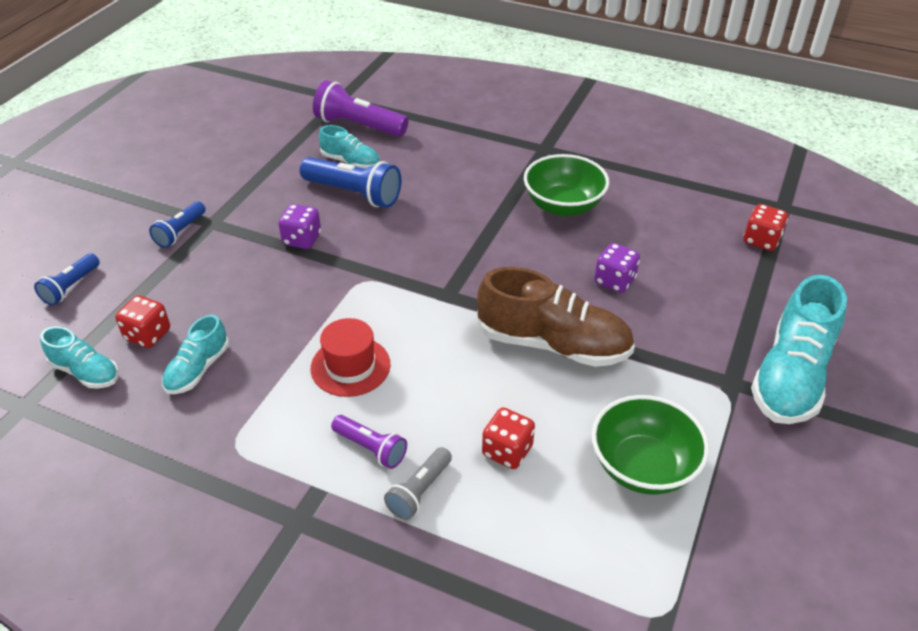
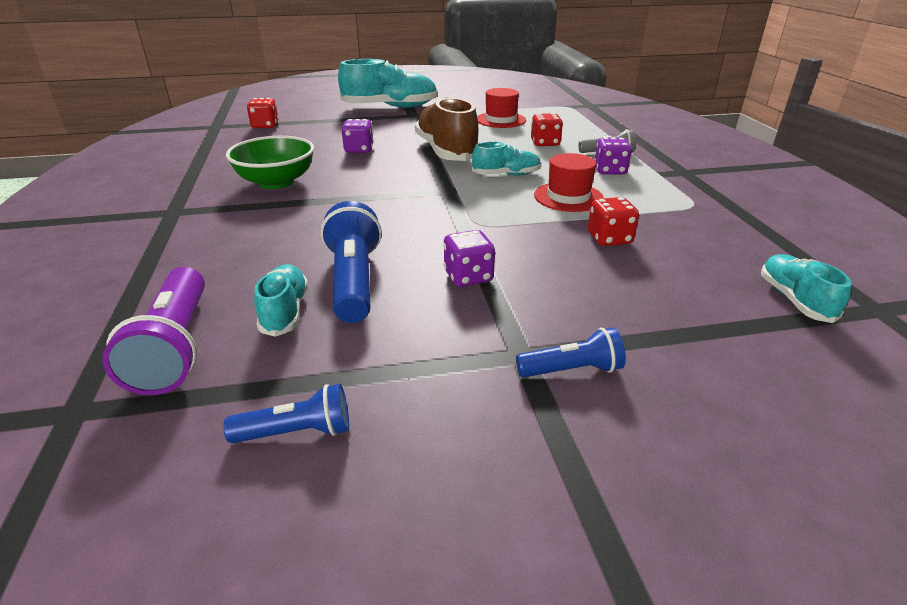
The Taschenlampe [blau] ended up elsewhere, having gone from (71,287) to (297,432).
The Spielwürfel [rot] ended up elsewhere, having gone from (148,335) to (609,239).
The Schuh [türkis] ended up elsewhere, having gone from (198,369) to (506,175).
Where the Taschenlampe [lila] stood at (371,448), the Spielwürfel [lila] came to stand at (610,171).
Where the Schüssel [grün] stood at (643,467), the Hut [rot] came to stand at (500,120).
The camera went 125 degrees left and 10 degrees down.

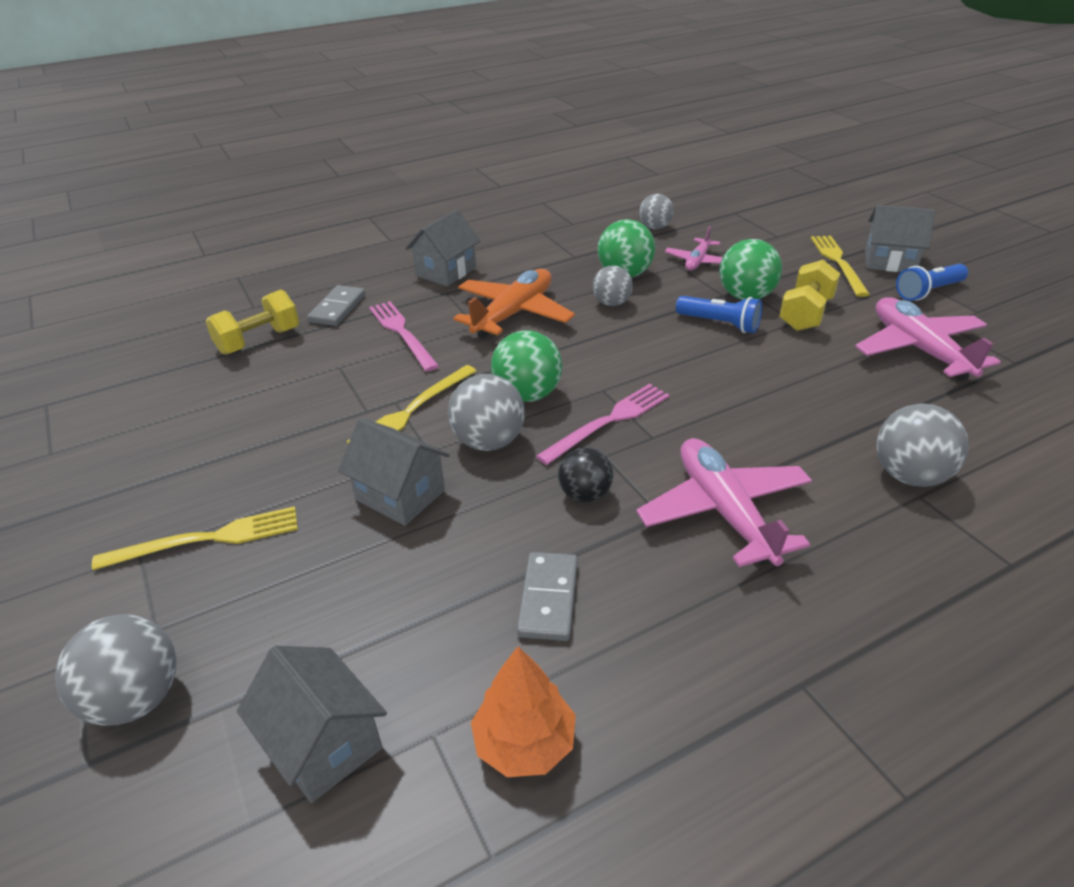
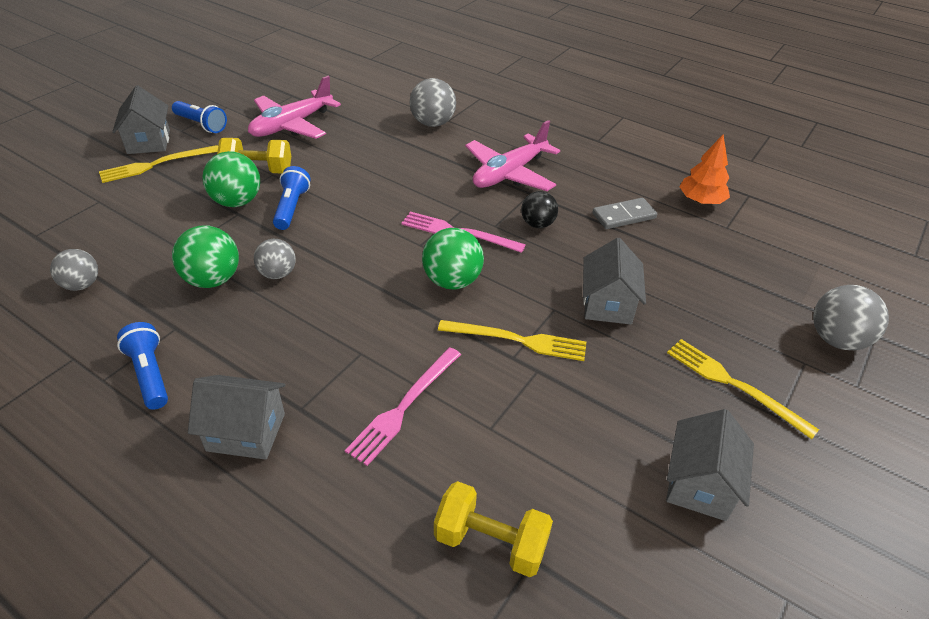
The second view lost the Dominostein [grau] at (338,308).
The second view lost the Ball [grau] at (489,441).
The second view lost the Flugzeug [orange] at (513,314).
The second view lost the Flugzeug [rosa] at (697,261).
The second view gained the Taschenlampe [blau] at (150,374).
The Haus [grau] ended up elsewhere, having gone from (323,744) to (699,484).
The camera went 120 degrees left and 5 degrees up.

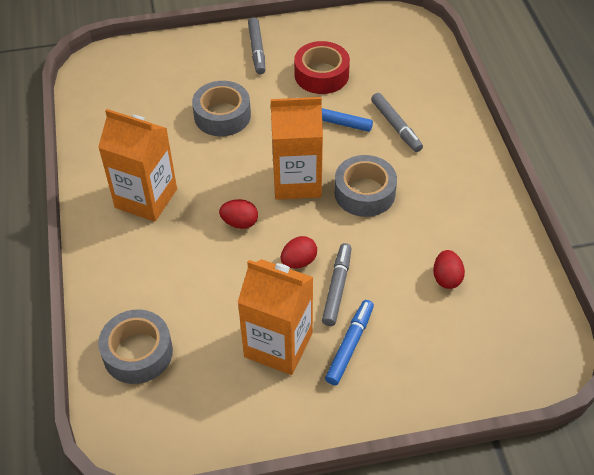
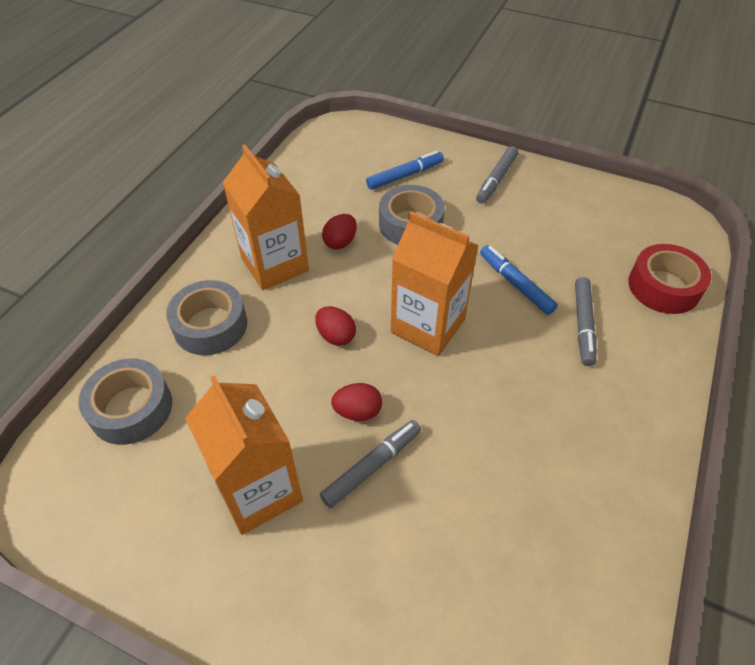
The Klebeband [rot] ended up elsewhere, having gone from (321,75) to (664,287).
The Filzstift [blau] ended up elsewhere, having gone from (350,345) to (405,175).
The Klebeband [grau] ended up elsewhere, having gone from (364,193) to (210,325).
The Ei [rot] ended up elsewhere, having gone from (446,278) to (340,242).
The camera went 35 degrees right and 0 degrees up.

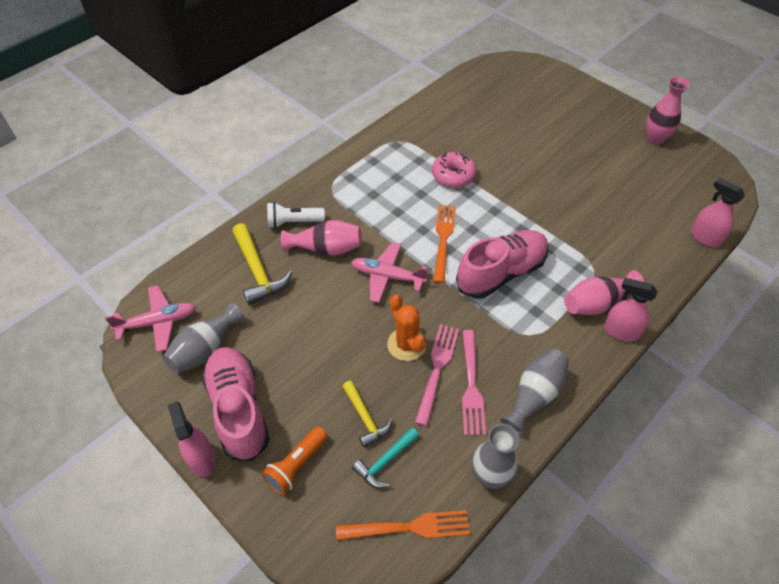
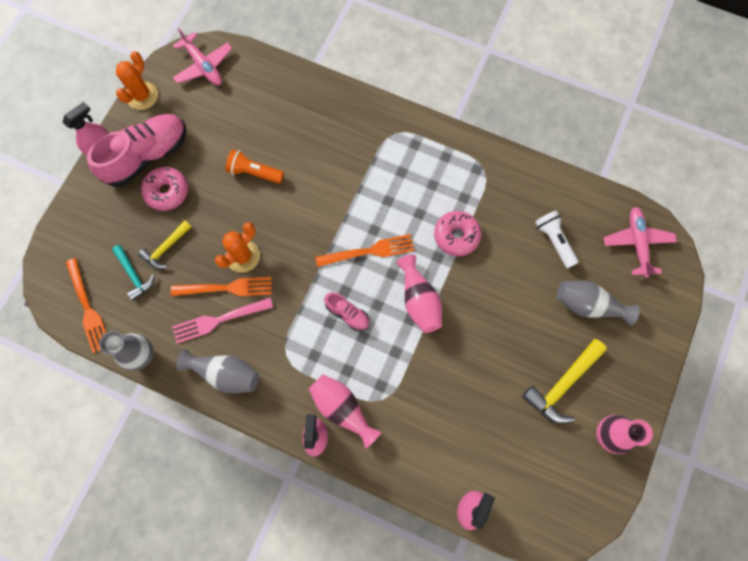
The second view gained the Kaktus [orange] at (142,96).
The second view gained the Donut [rosa] at (167,192).
The Vase [grau] ended up elsewhere, having gone from (206,349) to (588,305).
The Hammer [gelb] ended up elsewhere, having gone from (258,271) to (562,384).
The Taschenlampe [orange] ended up elsewhere, having gone from (296,465) to (254,172).
The Taschenlampe [weiß] ended up elsewhere, having gone from (294,222) to (554,241).
The Vase [rosa] ended up elsewhere, having gone from (326,248) to (419,300).
The Flugzeug [rosa] ended up elsewhere, having gone from (387,276) to (637,243).
What was the Gabel [rosa] at (437,369) turned into the Gabel [orange] at (226,288).
The Hammer [türkis] at (385,461) ended up facing another way, 150 degrees counterclockwise from before.
The size of the Schuh [rosa] at (501,273) changed by a factor of 0.49.
The camera went 70 degrees right and 20 degrees up.

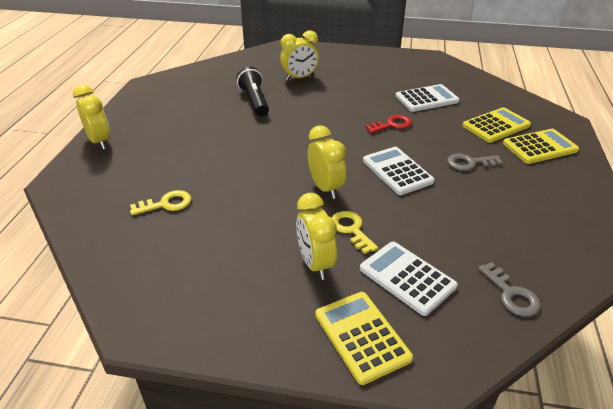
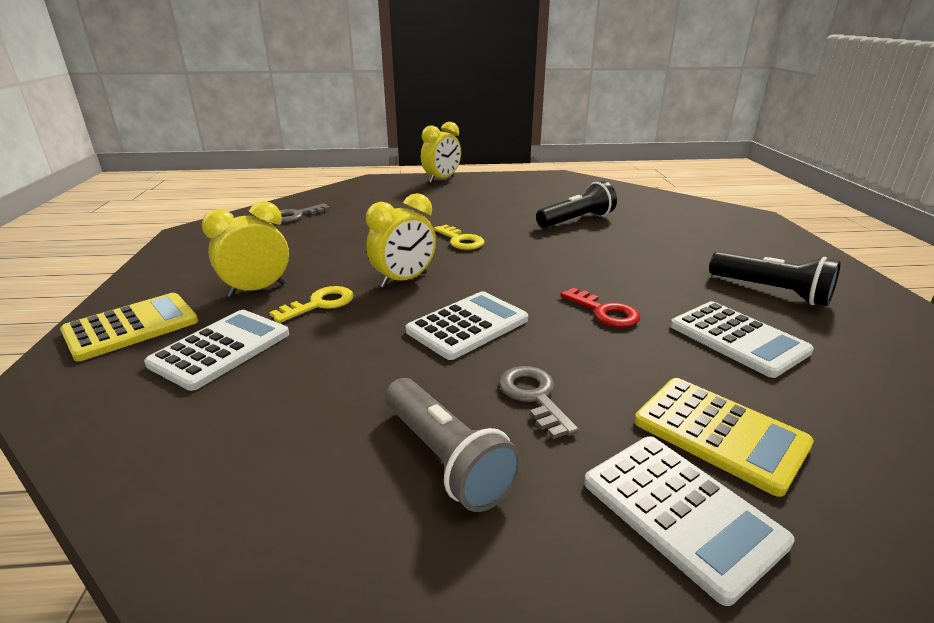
The second view lost the Wecker [gelb] at (299,78).
The second view gained the Taschenlampe [grau] at (445,458).
The second view gained the Taschenlampe [schwarz] at (771,291).
The Schlüssel [gelb] ended up elsewhere, having gone from (166,204) to (461,240).
The Schlüssel [grau] ended up elsewhere, having gone from (511,294) to (296,215).
What was the Taschenrechner [gelb] at (539,147) turned into the Taschenrechner [weiß] at (681,512).
The camera went 75 degrees right and 10 degrees down.

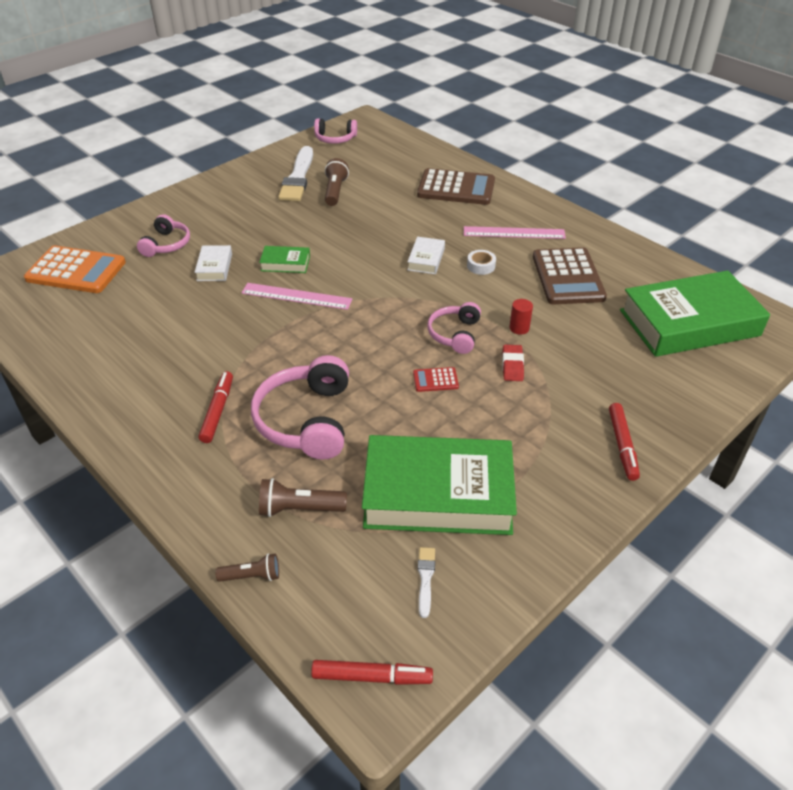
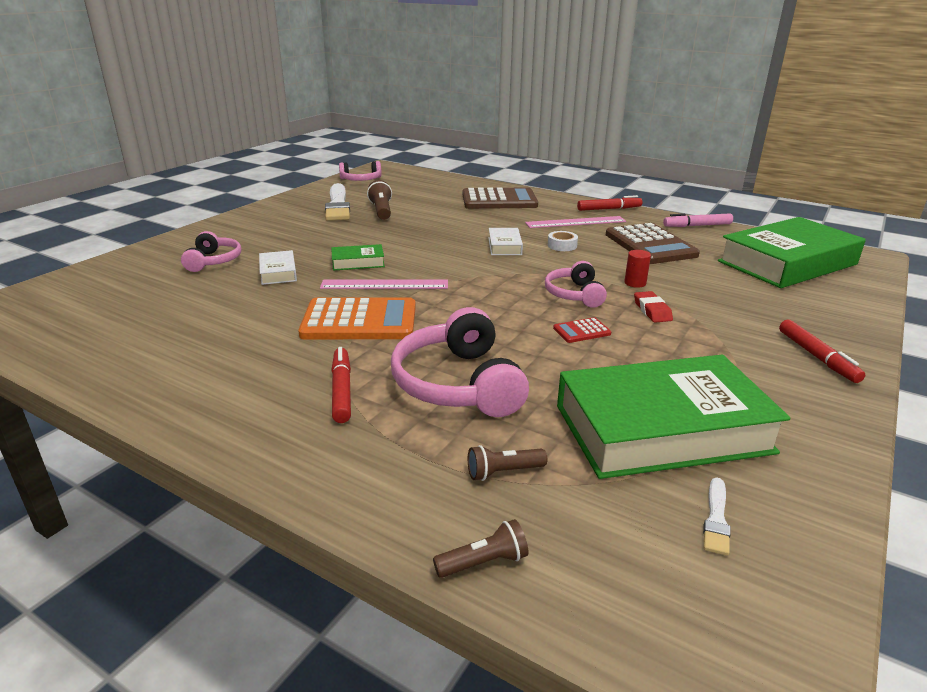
The second view gained the Filzstift [rosa] at (697,226).
The Taschenrechner [orange] ended up elsewhere, having gone from (76,271) to (359,321).
The Filzstift [rot] ended up elsewhere, having gone from (372,677) to (609,209).
The Pinsel [weiß] at (425,578) ended up facing another way, 150 degrees counterclockwise from before.
The size of the Taschenlampe [braun] at (299,509) changed by a factor of 0.66.
The camera went 15 degrees left and 15 degrees down.

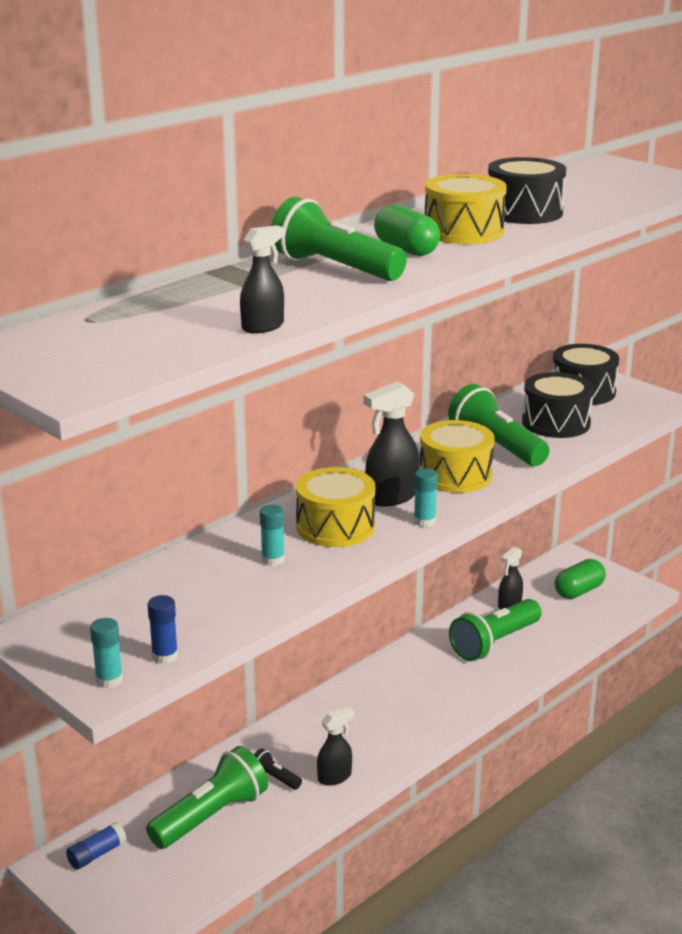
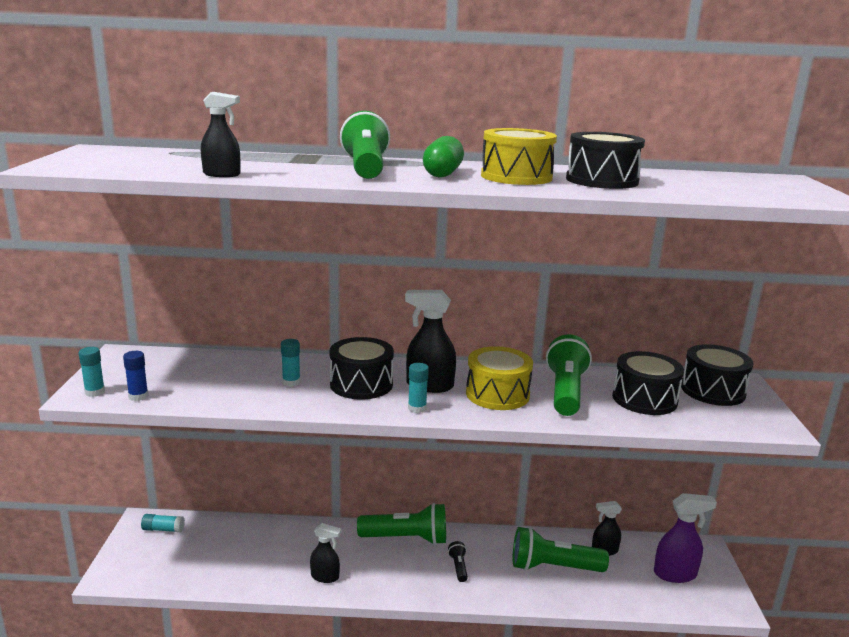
The Taschenlampe [grün] ended up elsewhere, having gone from (211,816) to (406,538).
The Taschenlampe [schwarz] ended up elsewhere, having gone from (275,778) to (458,567).
Where the Kapsel [grün] stood at (579,591), the Sprühflasche [lila] came to stand at (675,574).
What was the Klebestift [blau] at (97,854) turned into the Klebestift [türkis] at (163,529).
What was the Trommel [gelb] at (335,527) turned into the Trommel [schwarz] at (361,384).
The camera went 45 degrees right and 5 degrees down.

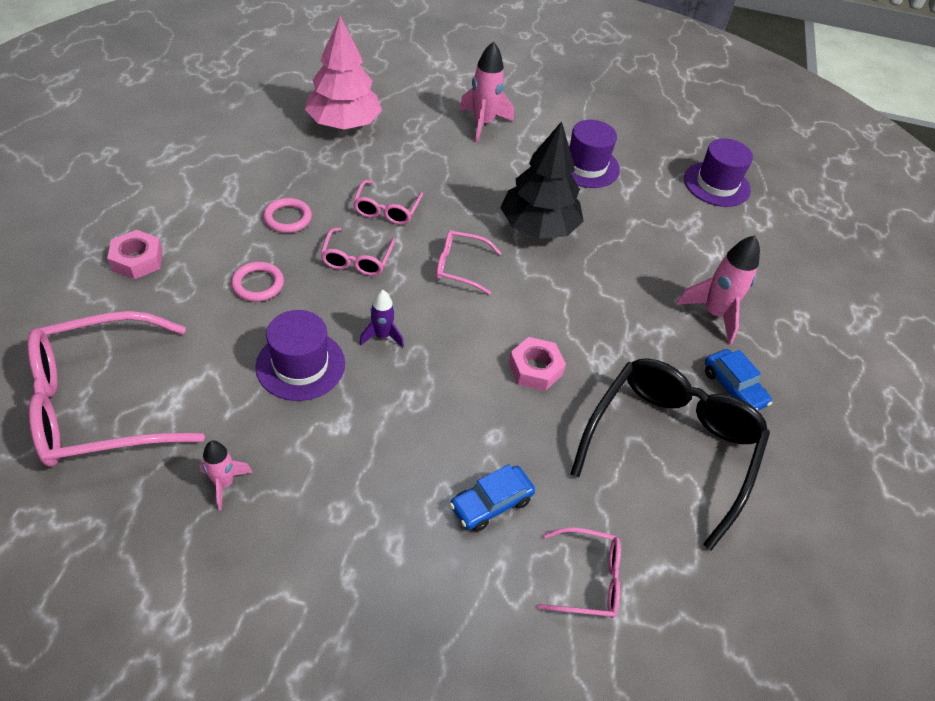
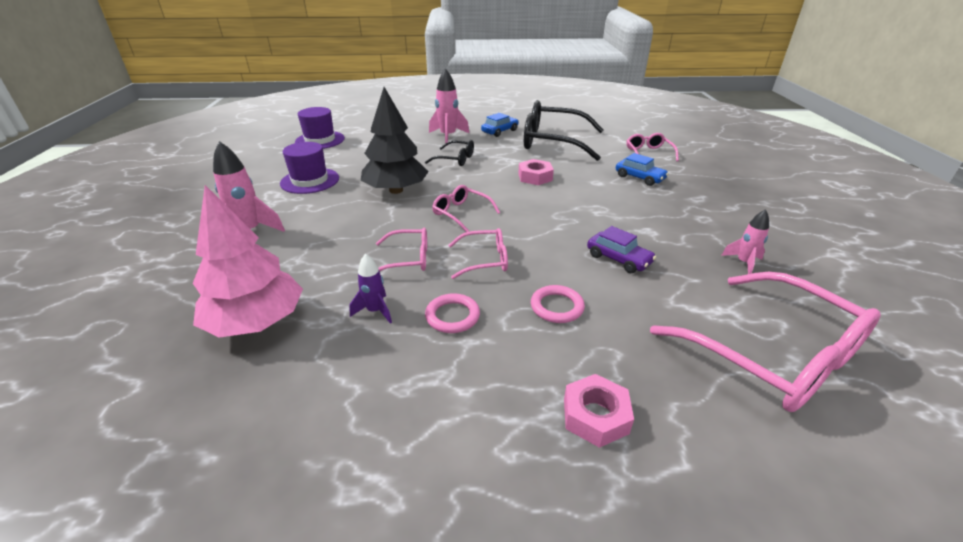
The second view gained the Brille [schwarz] at (455,159).
The Rakete [lila] ended up elsewhere, having gone from (382,336) to (375,311).
Where the Hut [lila] stood at (300,365), the Auto [lila] came to stand at (618,259).
The Brille [rosa] at (460,267) ended up facing another way, 135 degrees clockwise from before.
The camera went 100 degrees left and 15 degrees down.

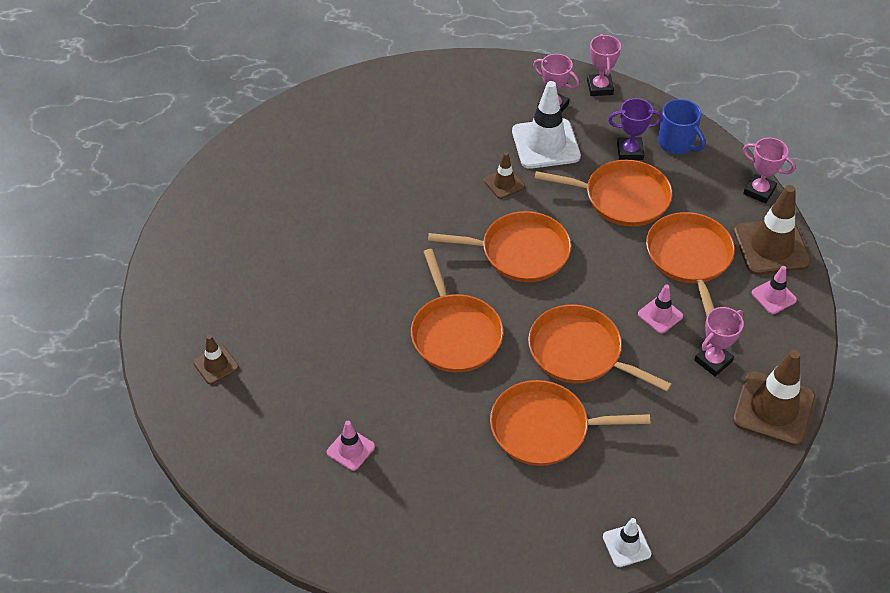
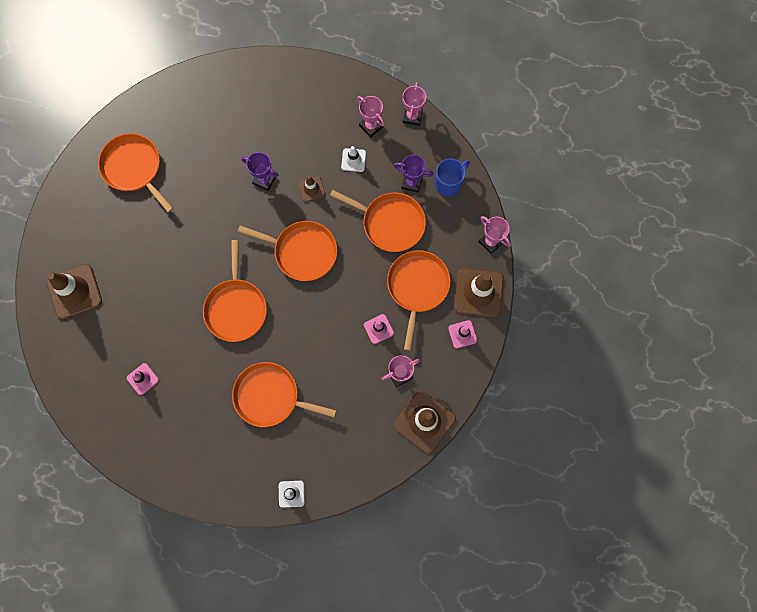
The second view gained the Pokal [lila] at (264,180).
The Pfanne [orange] ended up elsewhere, having gone from (579,352) to (134,168).
The Tasse [blau] at (677,143) ended up facing another way, 105 degrees counterclockwise from before.
The size of the Leitkegel [braun] at (216,365) changed by a factor of 1.92.
The size of the Leitkegel [weiß] at (545,144) changed by a factor of 0.52.
The camera went 15 degrees right and 25 degrees up.

